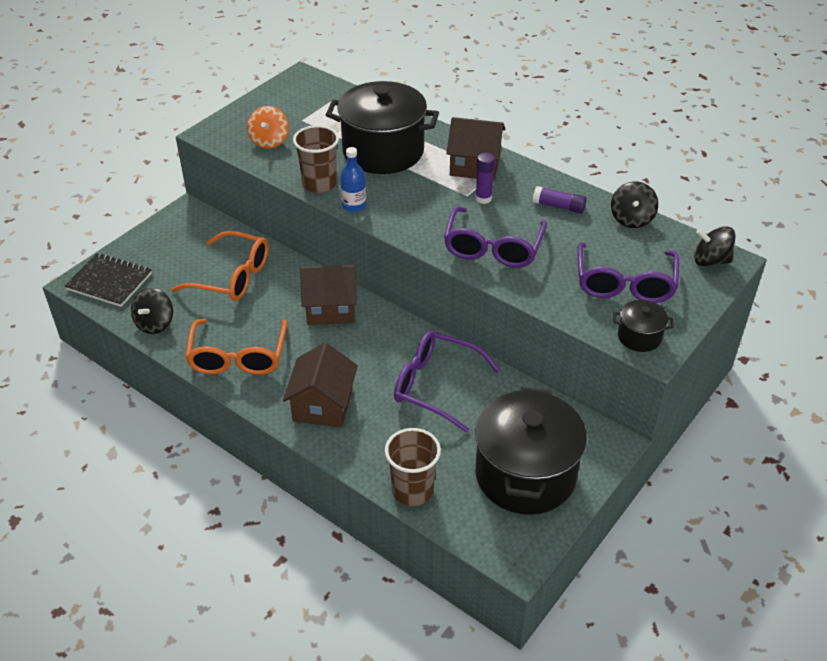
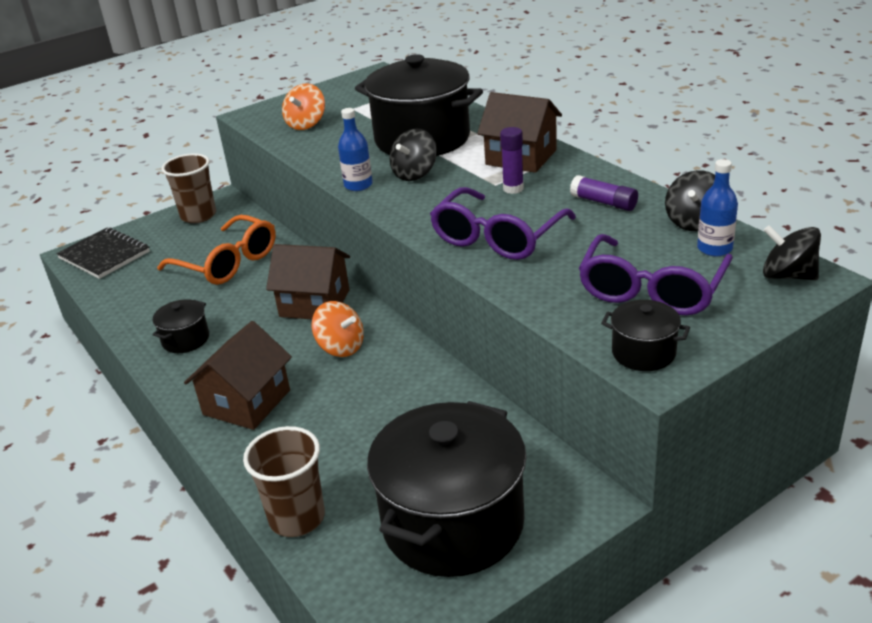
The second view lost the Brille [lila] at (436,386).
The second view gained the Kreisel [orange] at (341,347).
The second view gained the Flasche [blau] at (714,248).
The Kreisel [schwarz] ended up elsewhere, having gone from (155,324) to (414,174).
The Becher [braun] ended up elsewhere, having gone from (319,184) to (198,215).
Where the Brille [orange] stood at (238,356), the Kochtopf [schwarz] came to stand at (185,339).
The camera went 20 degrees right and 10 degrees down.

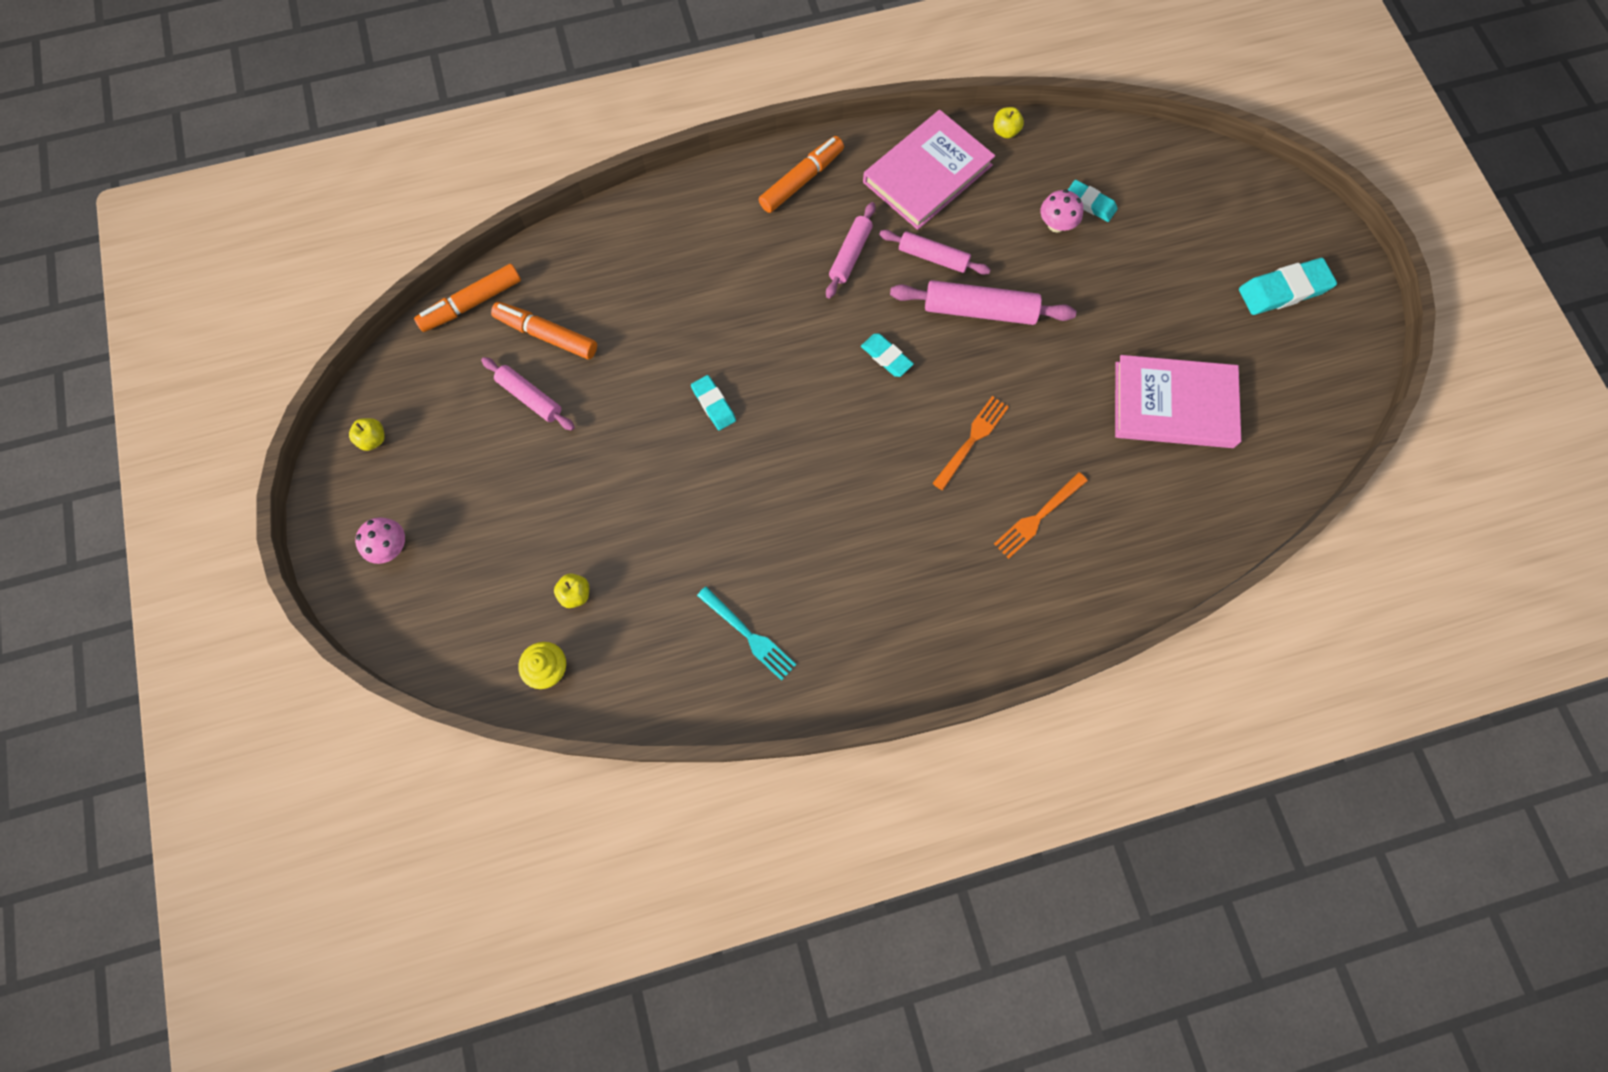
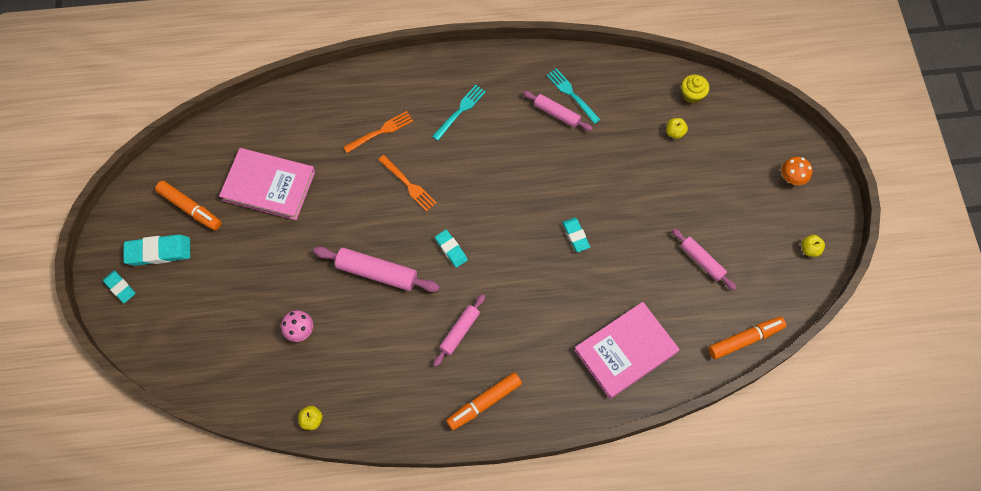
The second view gained the Gabel [türkis] at (460,111).
The Filzstift [orange] ended up elsewhere, having gone from (547,335) to (190,208).
The Buch [rosa] ended up elsewhere, having gone from (927,174) to (625,351).
The Nudelholz [rosa] ended up elsewhere, having gone from (933,257) to (556,113).
The Radiergummi [türkis] ended up elsewhere, having gone from (1090,203) to (120,287).
What was the Pilz [rosa] at (390,547) turned into the Pilz [orange] at (792,178).
The Gabel [orange] at (972,440) ended up facing another way, 90 degrees counterclockwise from before.
The camera went 170 degrees left and 5 degrees down.

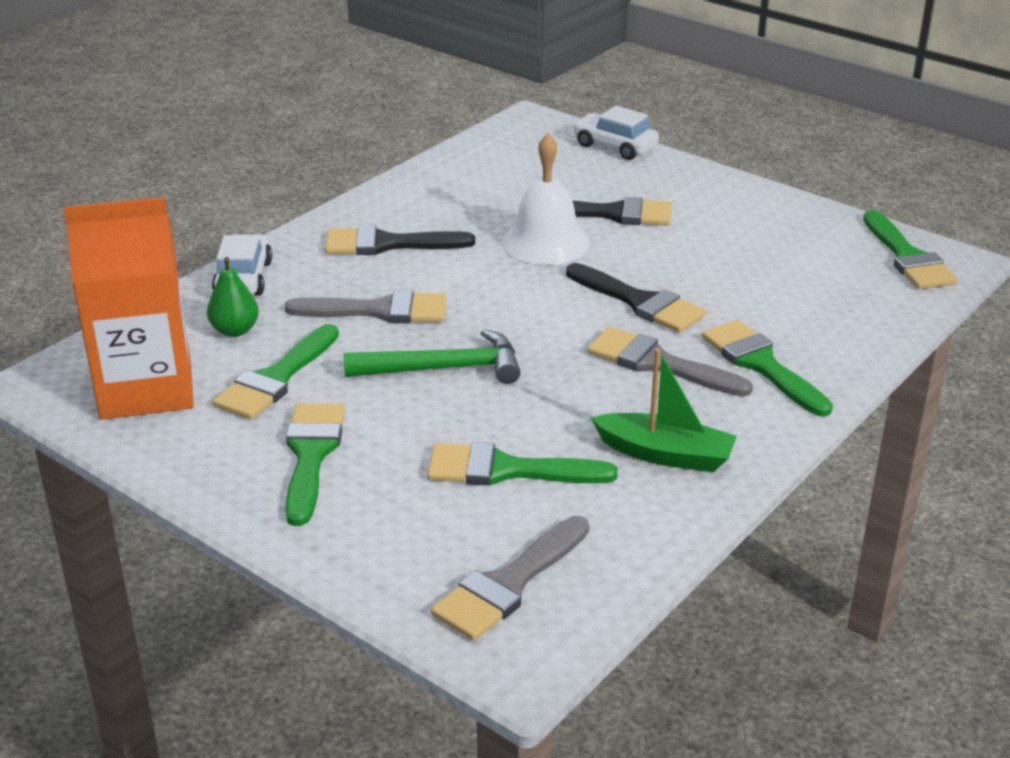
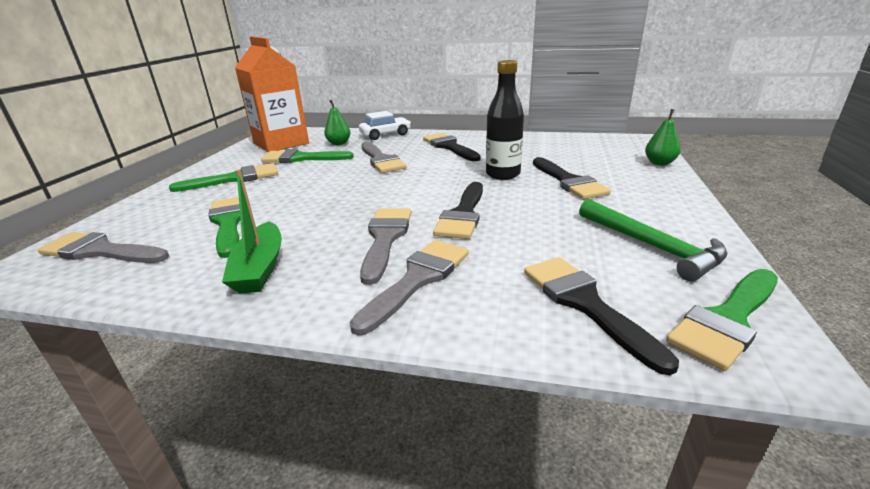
The second view gained the Pinsel [schwarz] at (585,304).
The Hammer [grün] ended up elsewhere, having gone from (444,369) to (652,246).
Where the Glocke [weiß] stood at (545,242), the Flasche [schwarz] came to stand at (503,174).
Where the Auto [weiß] stood at (615,146), the Birne [grün] came to stand at (659,163).
What was the Pinsel [grün] at (761,364) turned into the Pinsel [grau] at (418,279).
The camera went 65 degrees right and 5 degrees down.

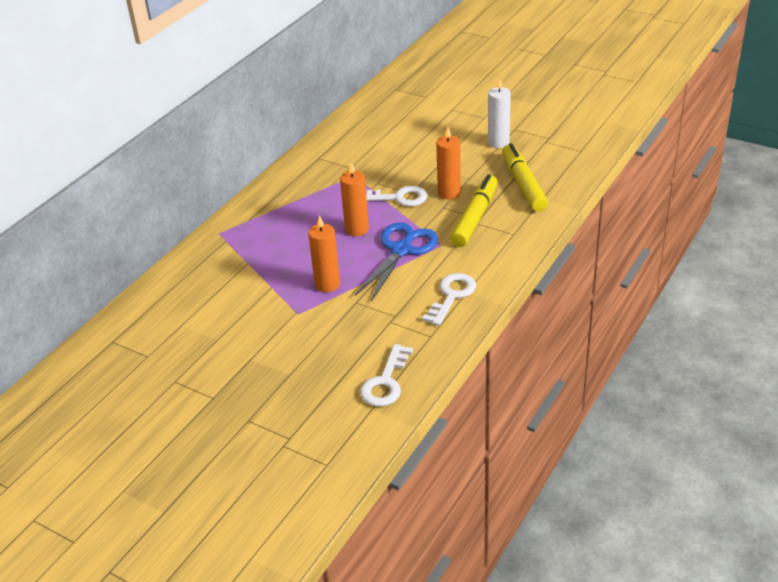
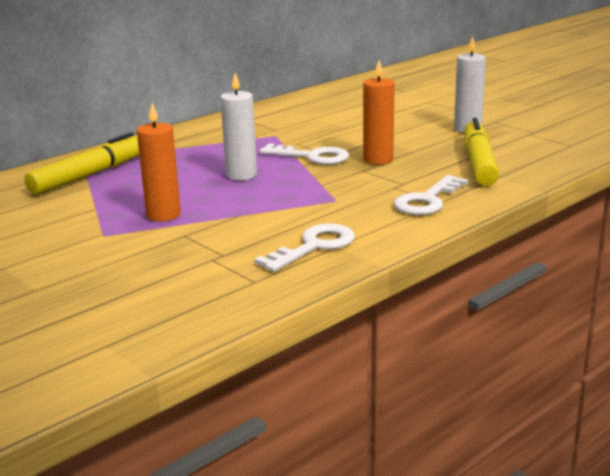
The second view lost the Schere [blau] at (401,250).
The Schlüssel [weiß] ended up elsewhere, having gone from (386,382) to (427,200).
The Filzstift [gelb] ended up elsewhere, having gone from (475,217) to (89,175).
What was the Kerze [orange] at (357,229) turned into the Kerze [weiß] at (241,175).
The camera went 15 degrees right and 15 degrees down.

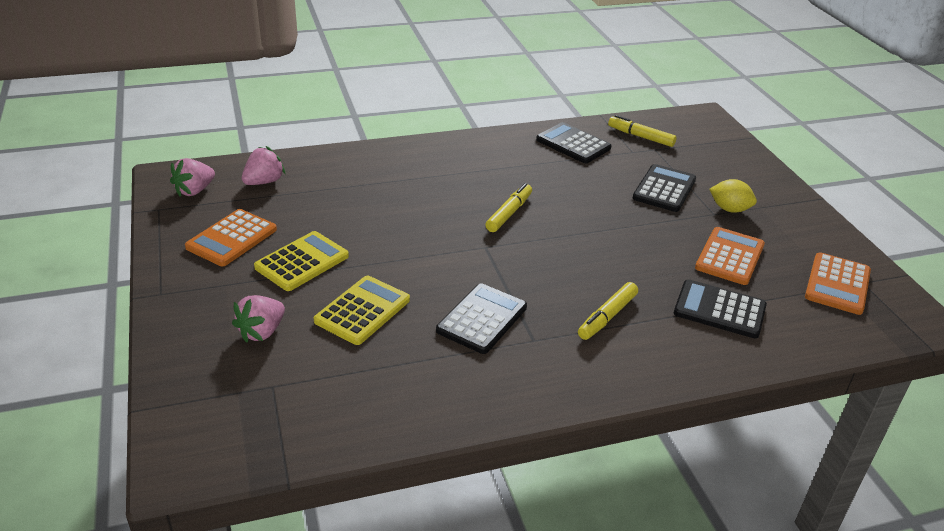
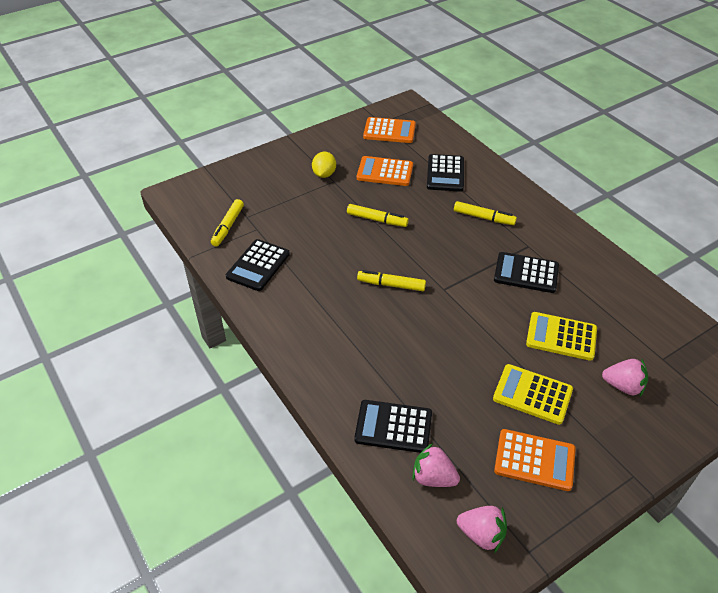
The second view gained the Filzstift [gelb] at (377,220).
The Taschenrechner [schwarz] ended up elsewhere, having gone from (664,189) to (393,427).
The camera went 105 degrees left and 10 degrees up.

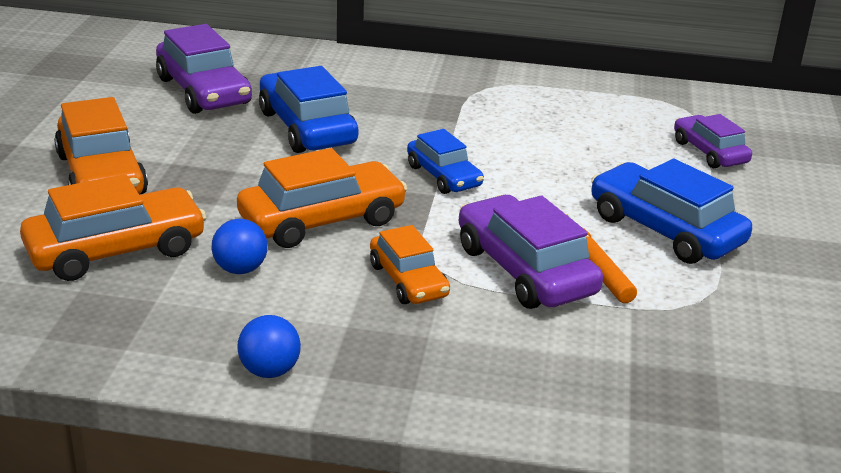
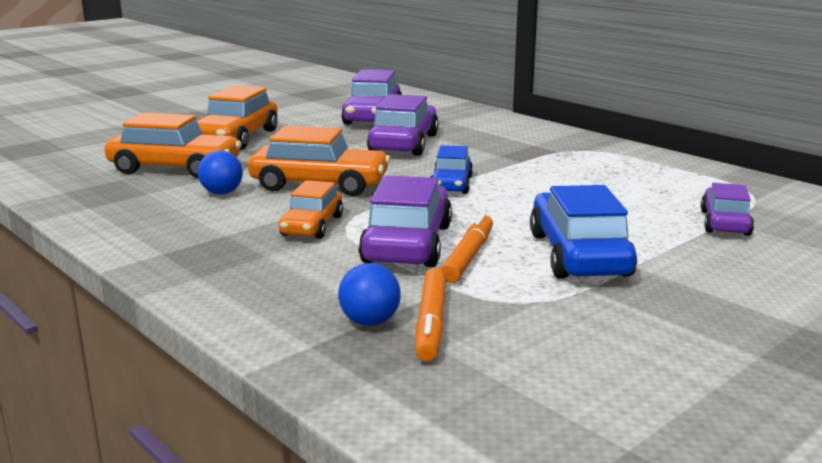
The second view gained the Filzstift [orange] at (431,323).
The Ball [blau] ended up elsewhere, having gone from (269,371) to (370,322).
What was the Auto [blau] at (307,128) turned into the Auto [lila] at (404,143).
The camera went 40 degrees right and 10 degrees down.

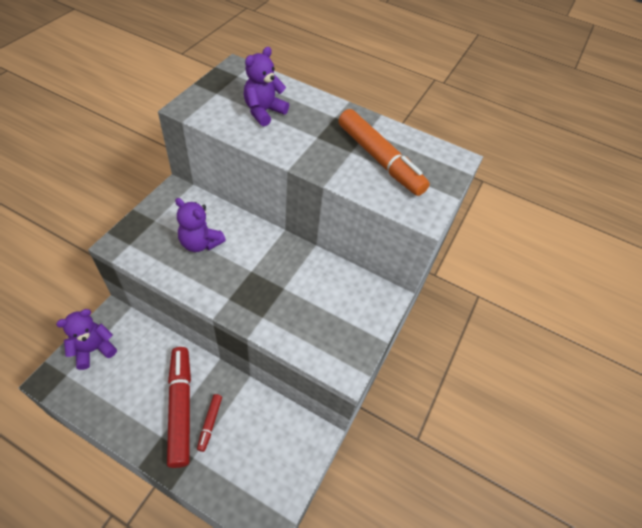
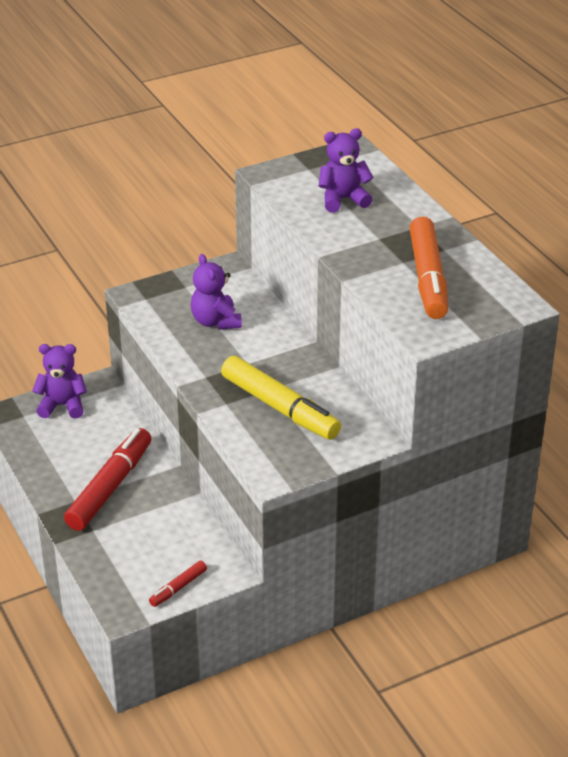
The second view gained the Filzstift [gelb] at (280,408).
The Filzstift [rot] ended up elsewhere, having gone from (210,423) to (178,588).
The camera went 40 degrees right and 15 degrees down.

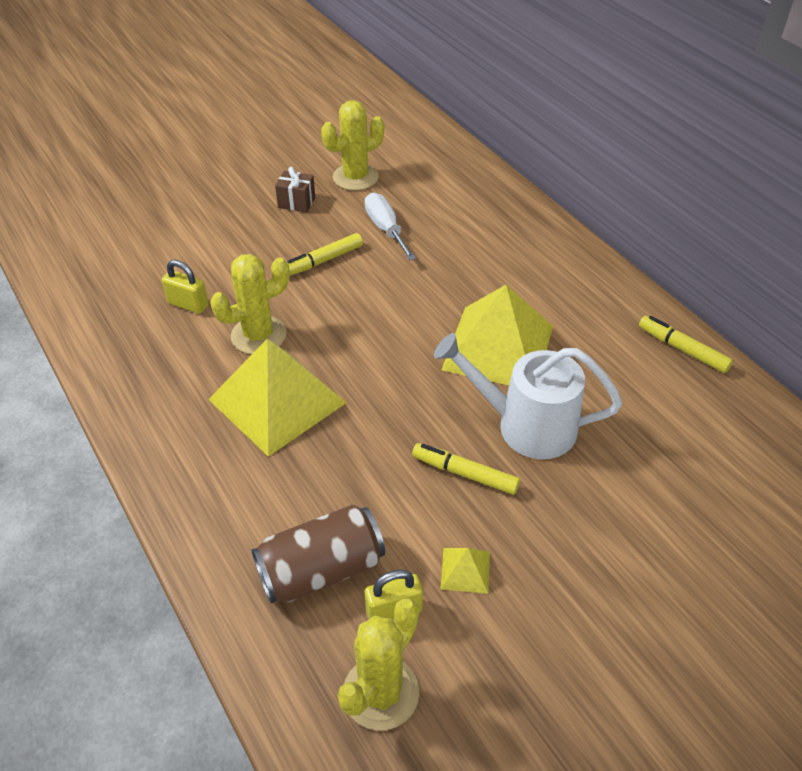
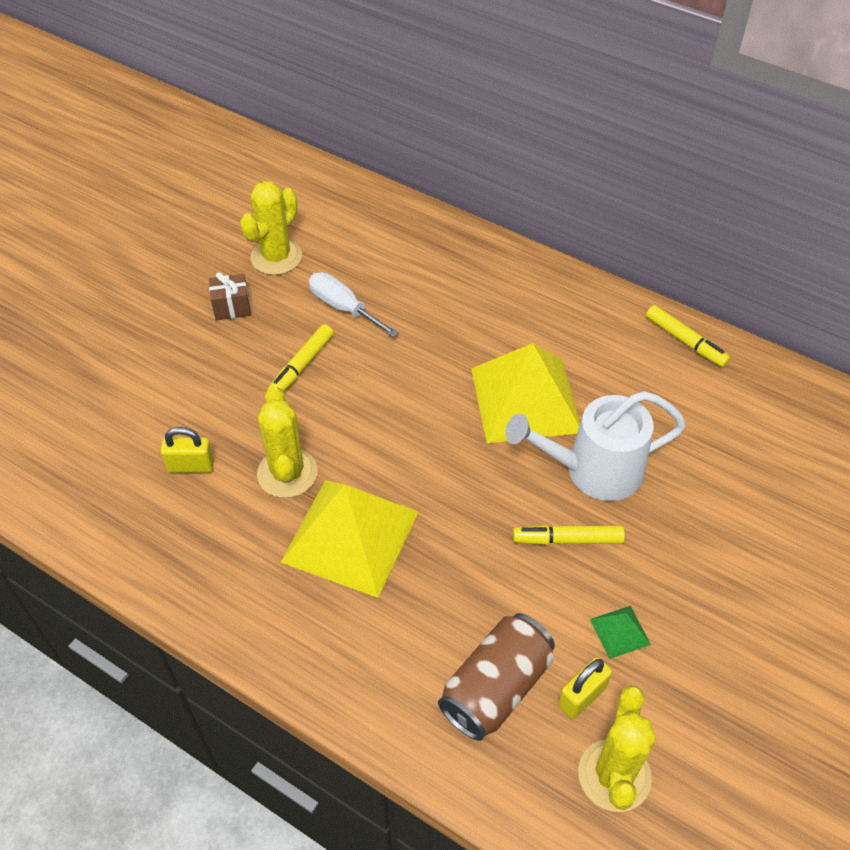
What was the Pyramide [gelb] at (465,570) turned into the Pyramide [grün] at (620,632).
The Kaktus [gelb] at (258,335) ended up facing another way, 45 degrees counterclockwise from before.
The Filzstift [gelb] at (682,349) ended up facing another way, 150 degrees counterclockwise from before.
The camera went 25 degrees left and 5 degrees up.

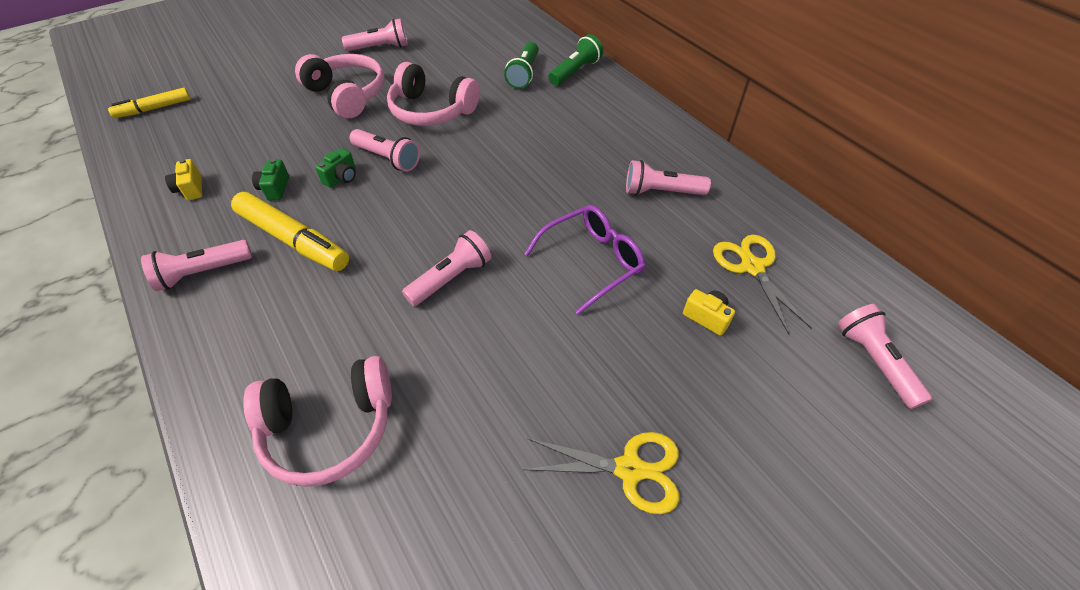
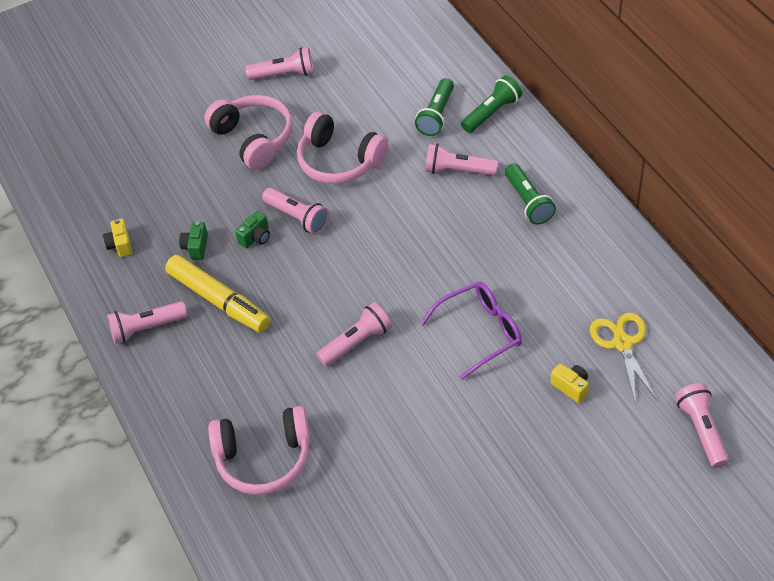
The second view lost the Filzstift [gelb] at (154,109).
The second view lost the Schere [gelb] at (629,469).
The second view gained the Taschenlampe [grün] at (528,202).
The Taschenlampe [rosa] ended up elsewhere, having gone from (661,192) to (457,170).
The camera went 10 degrees right and 0 degrees up.

